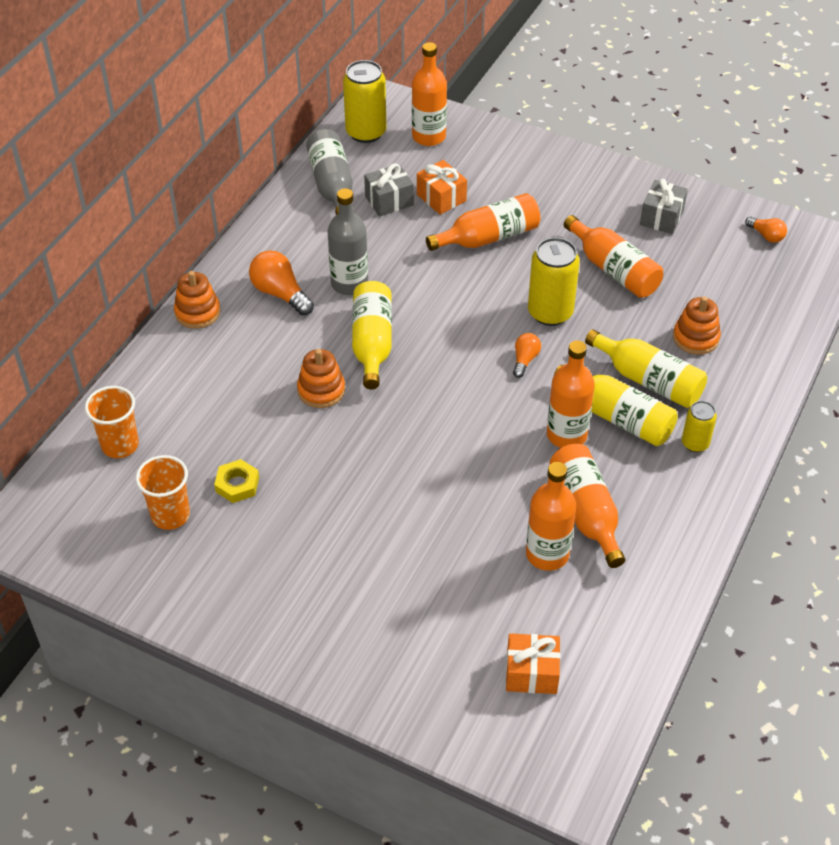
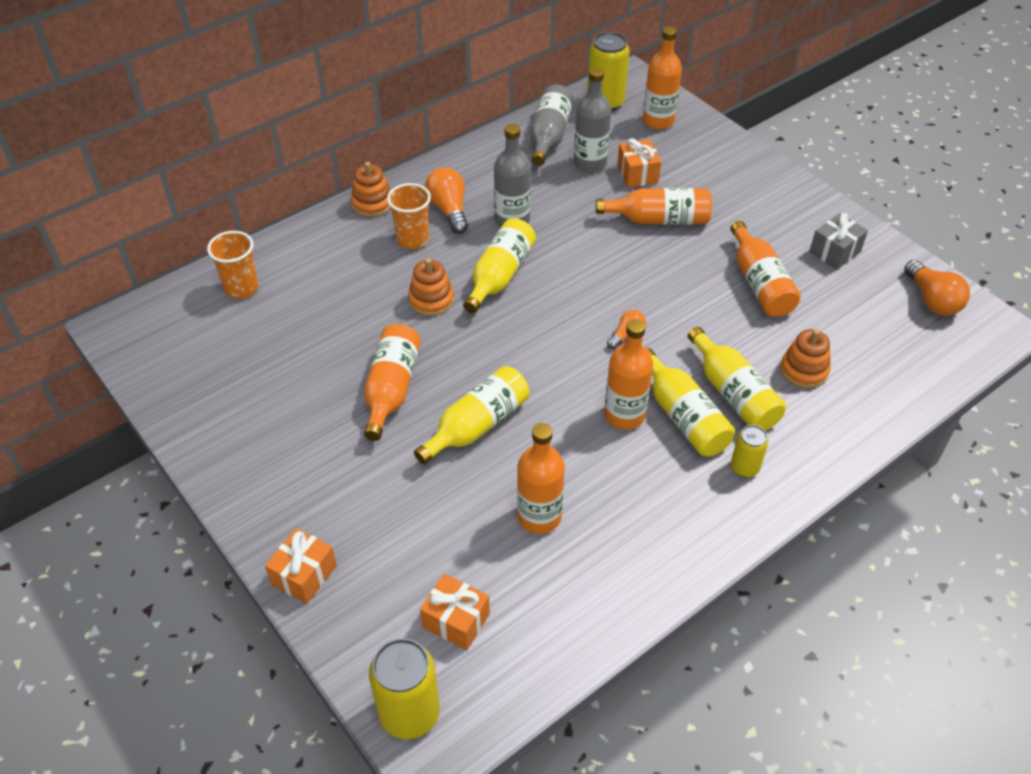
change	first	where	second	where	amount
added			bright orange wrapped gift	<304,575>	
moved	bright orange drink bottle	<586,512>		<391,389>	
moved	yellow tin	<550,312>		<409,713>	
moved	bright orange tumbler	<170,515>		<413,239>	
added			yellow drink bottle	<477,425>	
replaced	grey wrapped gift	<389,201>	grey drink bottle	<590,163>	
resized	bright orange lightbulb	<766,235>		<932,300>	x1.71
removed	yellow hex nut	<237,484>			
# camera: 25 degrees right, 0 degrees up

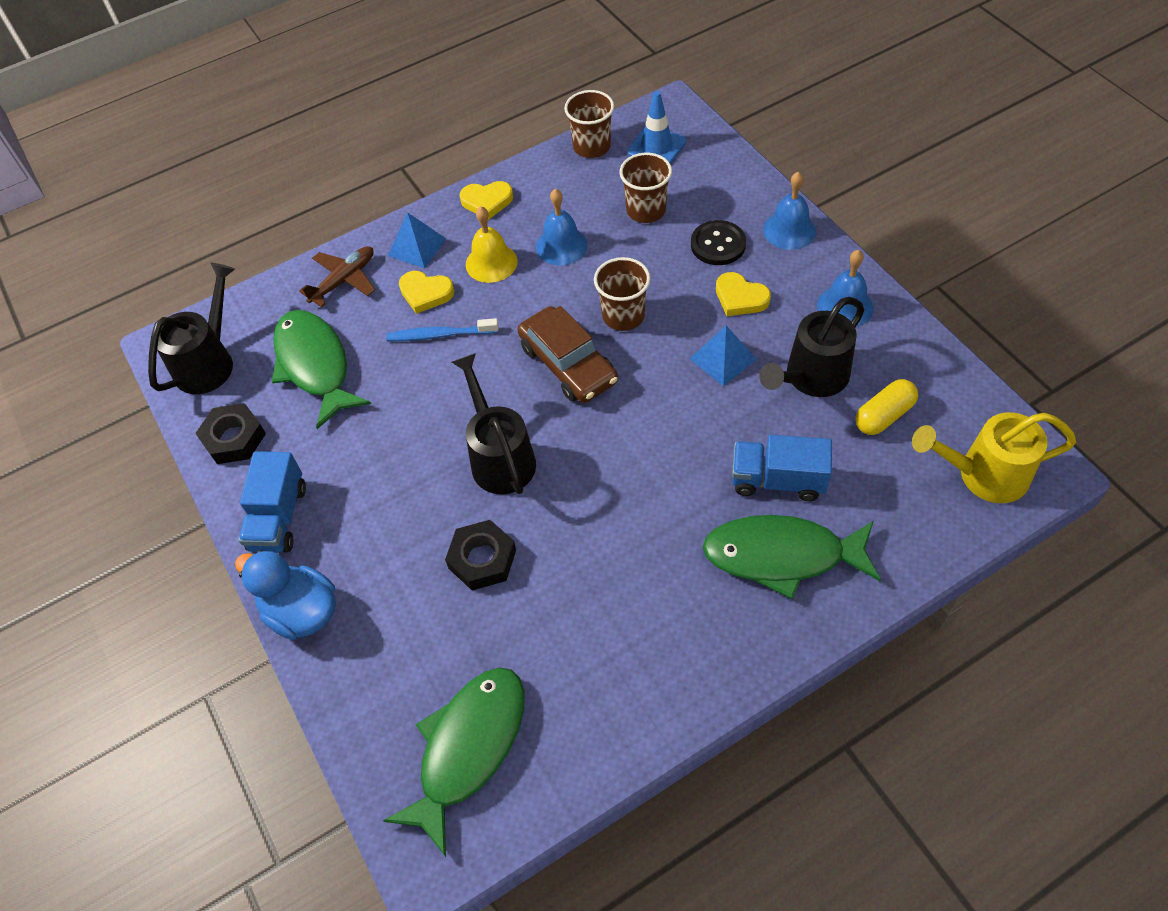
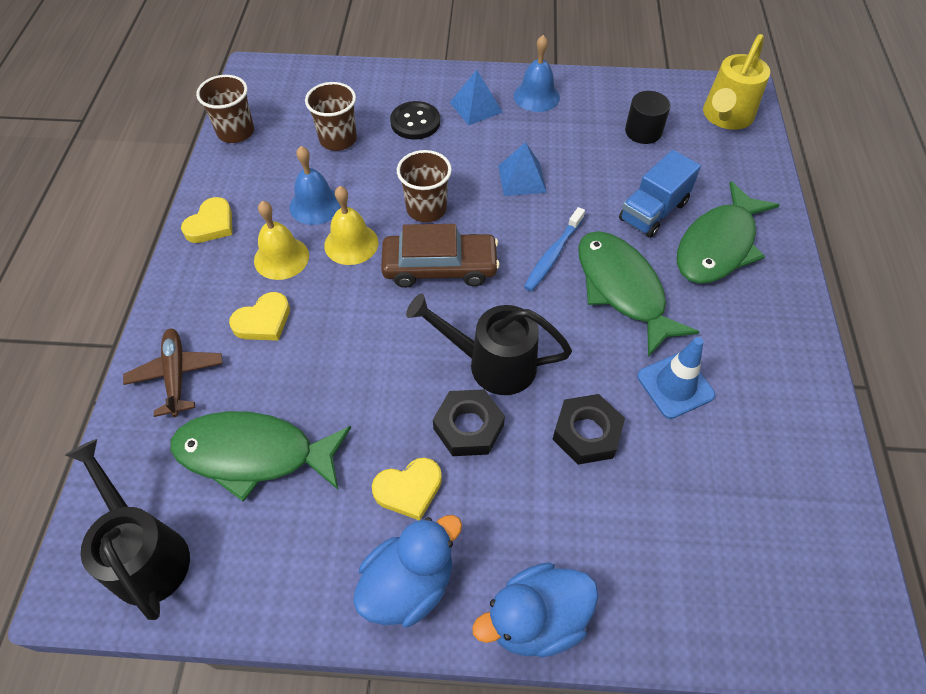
change	first	where	second	where	amount
added			yellow bell	<351,243>	
replaced	blue toy truck	<278,517>	blue toy duck	<409,584>	
moved	yellow heart	<740,298>		<409,489>	
moved	ebony hex nut	<234,438>		<468,427>	
moved	blue pyramid shape	<416,247>		<475,107>	
moved	blue toothbrush	<440,335>		<553,255>	
moved	emerald fish figure	<468,748>		<622,289>	
replaced	yellow pill shape	<884,416>	ebony solid cylinder	<643,131>	
moved	blue safety cone	<656,147>		<675,385>	
removed	ebony sprinkling can	<810,378>			
removed	blue bell	<789,230>			
# camera: 60 degrees left, 0 degrees up

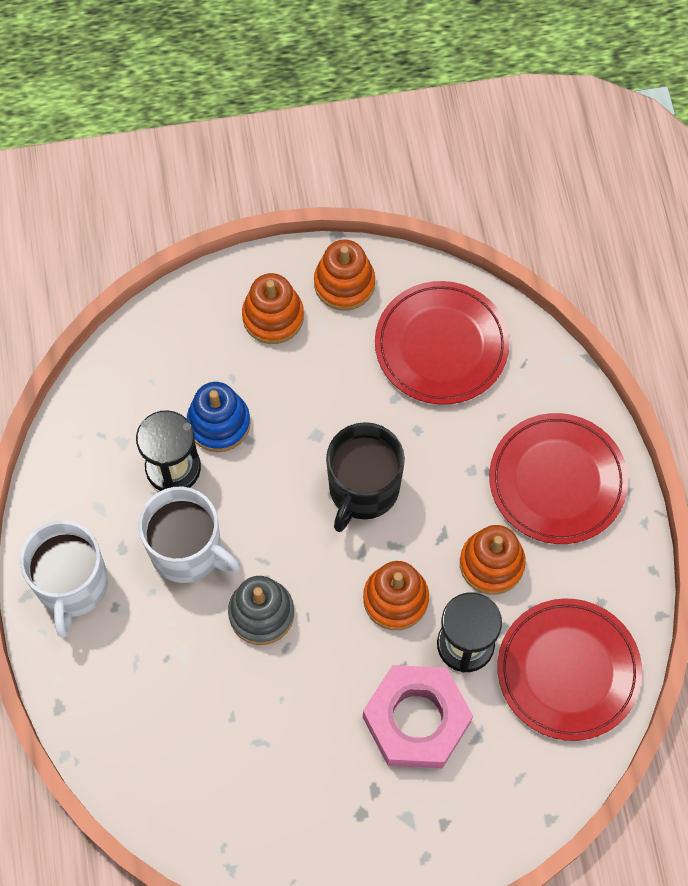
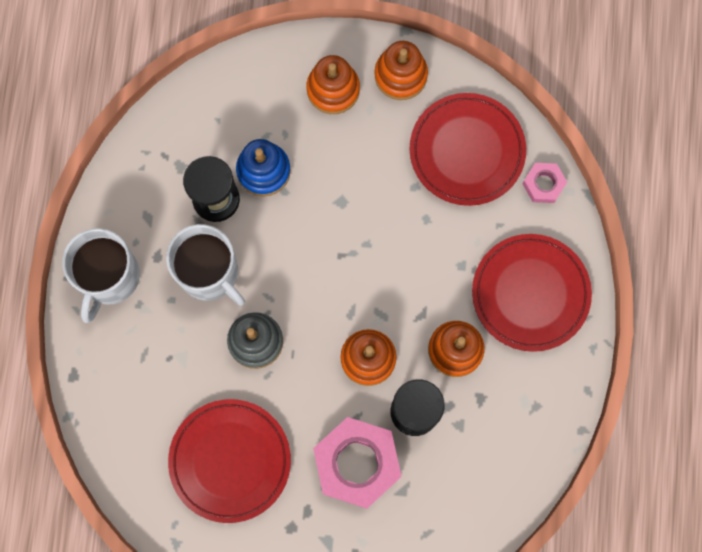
change	first	where	second	where	amount
moved	red dinner plate	<568,671>		<230,460>	
added			pink hex nut	<543,184>	
removed	ebony mug	<363,489>			
# camera: 15 degrees right, 10 degrees up

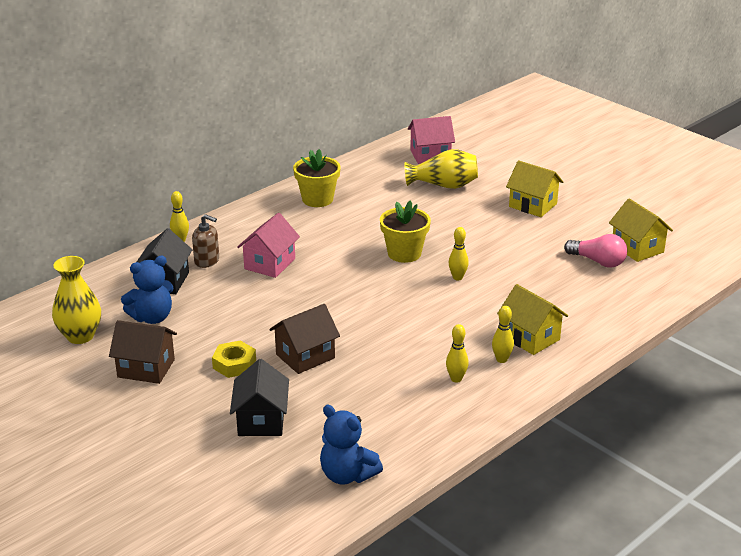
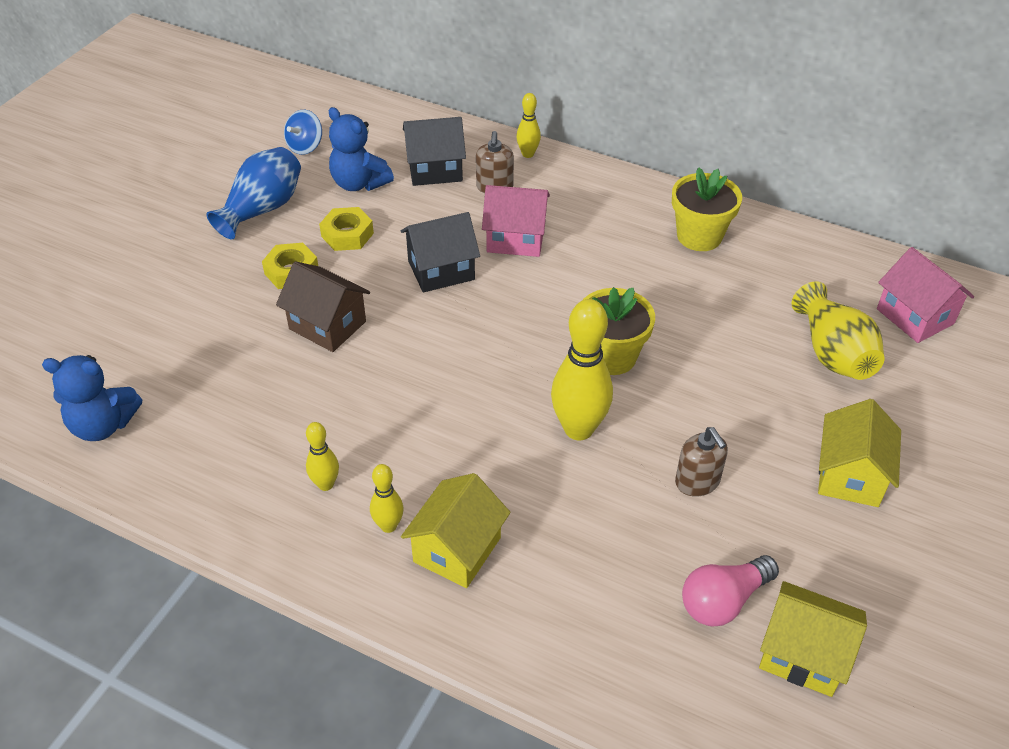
change	first	where	second	where	amount
turned	blue teddy	<347,475>		<103,425>	105 degrees counterclockwise
replaced	brown toy house	<146,368>	blue flower vase	<262,209>	
replaced	yellow flower vase	<80,336>	blue spinning top	<305,146>	
added			yellow hex nut	<347,235>	
moved	ebony toy house	<261,420>		<441,270>	
resized	yellow tenpin	<457,277>		<578,429>	x1.95
added			brown soap dispenser	<697,482>	
turned	pink lightbulb	<598,261>		<723,601>	45 degrees clockwise
turned	yellow toy house	<637,248>		<803,654>	75 degrees clockwise
# camera: 70 degrees right, 15 degrees up

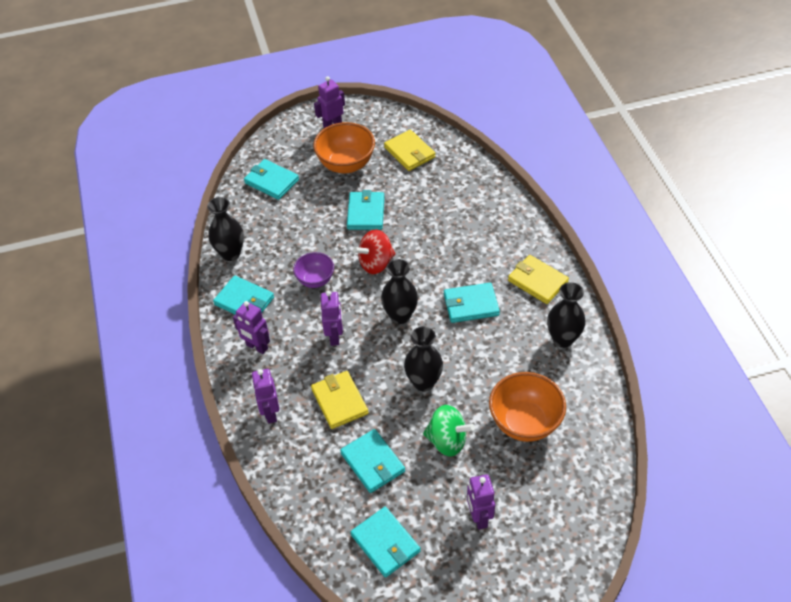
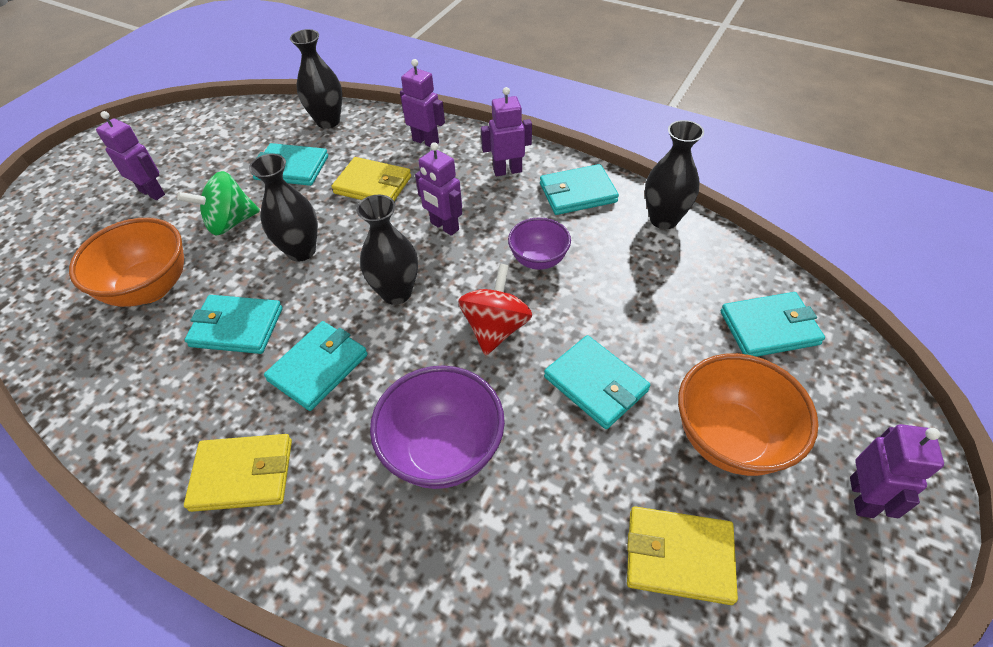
change	first	where	second	where	amount
moved	aqua wallet	<385,543>		<236,327>	
moved	ebony flower vase	<563,339>		<328,121>	
added			purple deep dish	<443,450>	
# camera: 135 degrees right, 0 degrees up

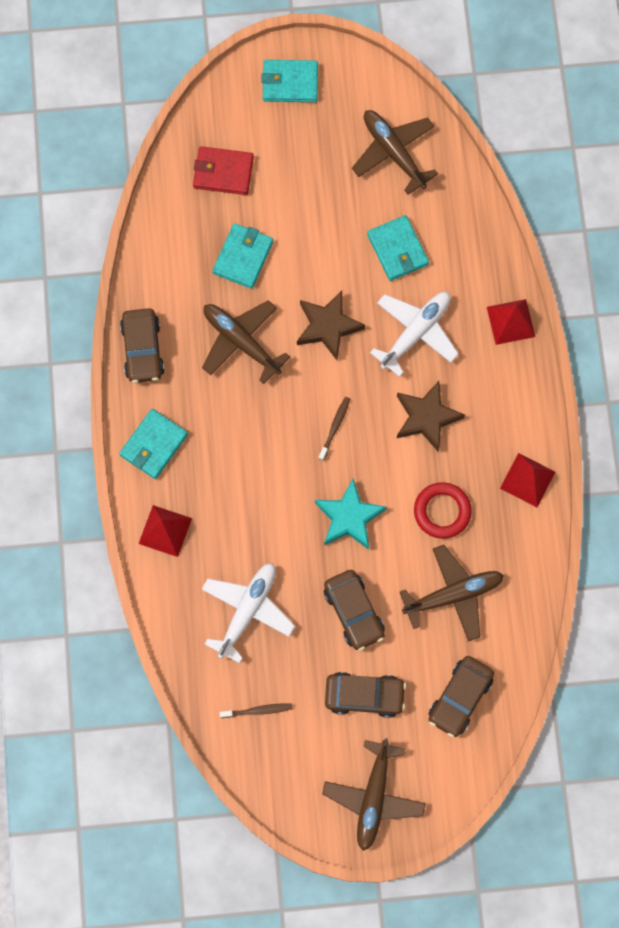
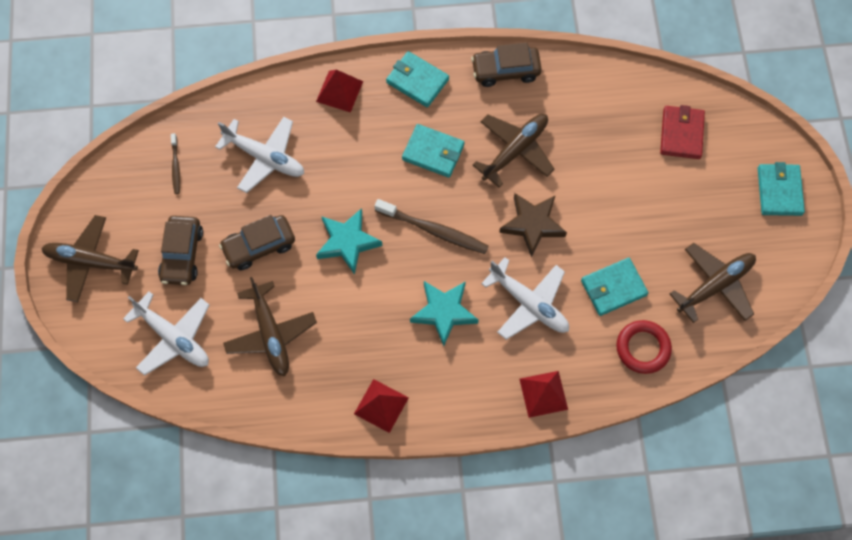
change	first	where	second	where	amount
replaced	brown car	<460,698>	white plane	<173,337>	
resized	brown toothbrush	<335,427>		<434,230>	x1.84
moved	aqua wallet	<243,257>		<433,152>	
recoloured	brown star shape	<426,417>	aqua star shape	<444,312>	
moved	red hoop	<442,511>		<643,348>	
# camera: 90 degrees right, 5 degrees down

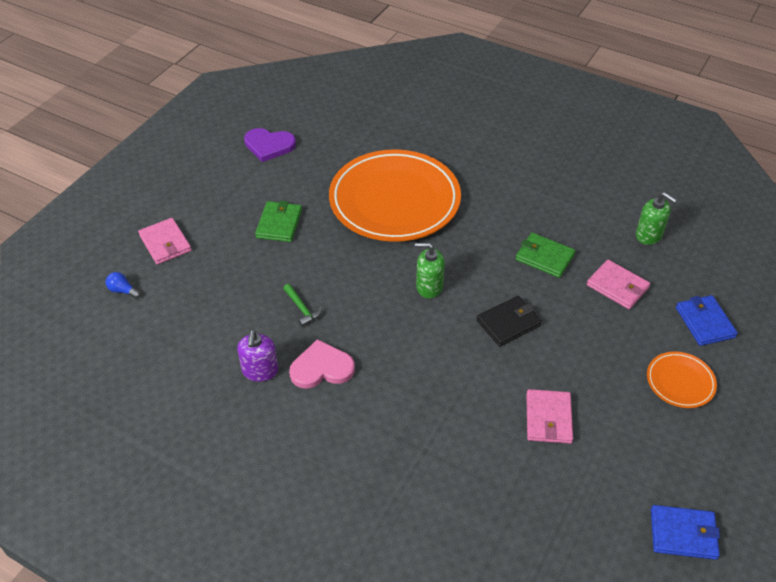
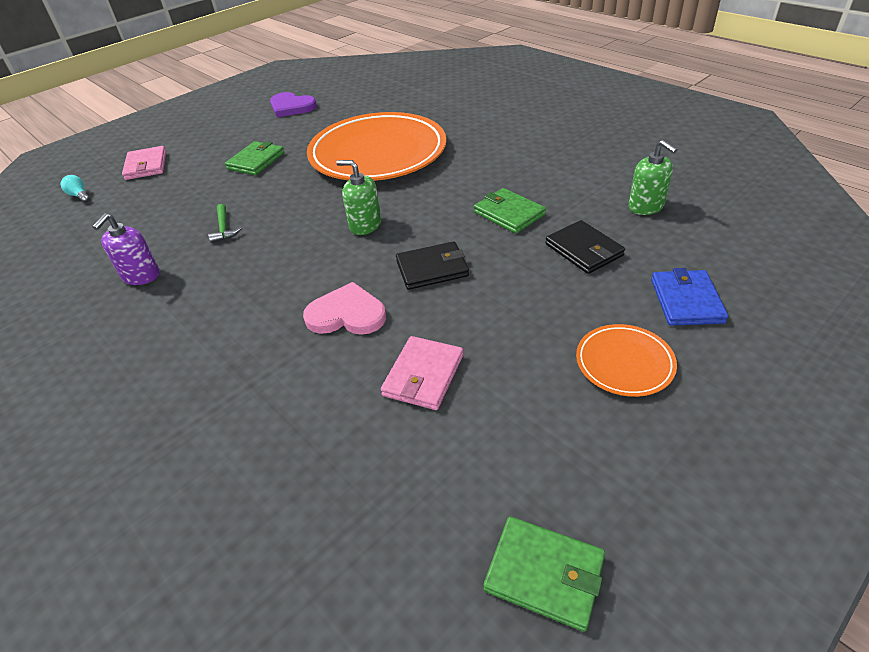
change	first	where	second	where	amount
recoloured	blue lightbulb	<123,290>	aqua lightbulb	<79,196>	
moved	pink heart	<321,368>		<347,314>	
recoloured	blue wallet	<683,534>	emerald wallet	<544,574>	
recoloured	pink wallet	<617,286>	ebony wallet	<584,250>	
# camera: 20 degrees right, 5 degrees down

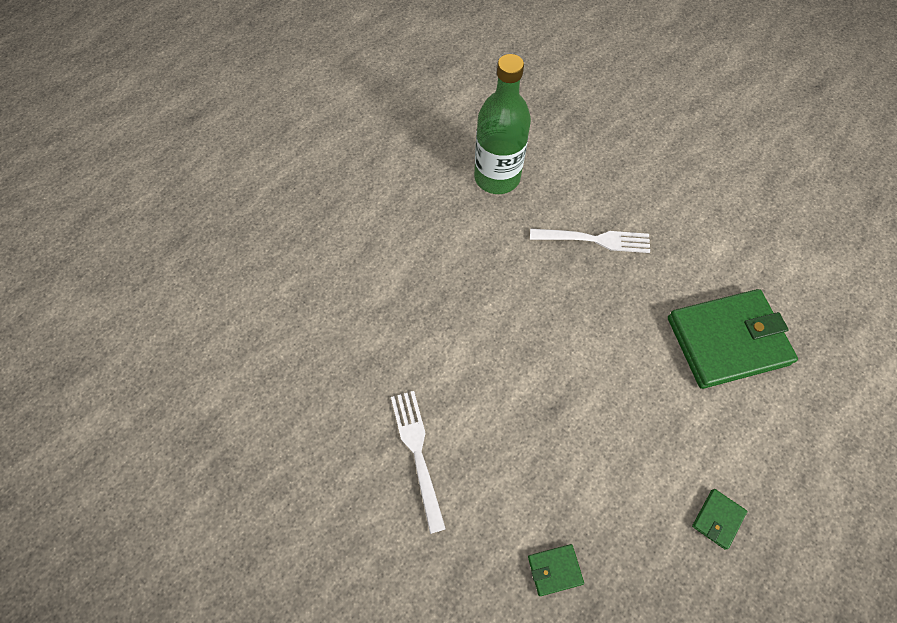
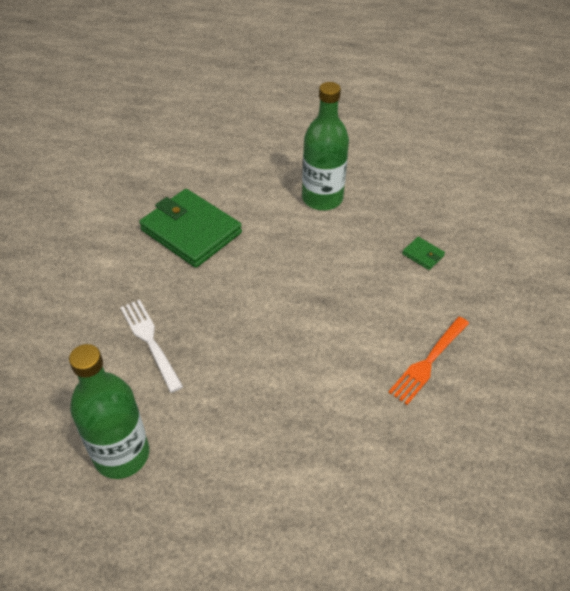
change	first	where	second	where	amount
replaced	emerald wallet	<718,519>	emerald drink bottle	<322,198>	
recoloured	white fork	<417,453>	bright orange fork	<428,362>	
# camera: 125 degrees left, 15 degrees down

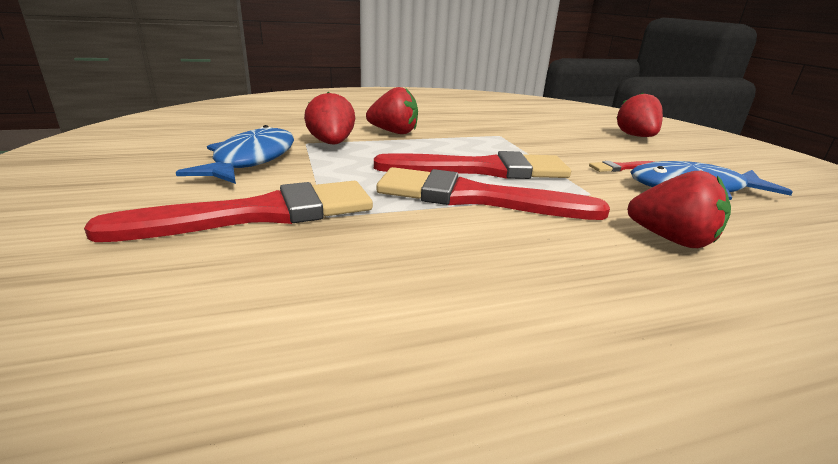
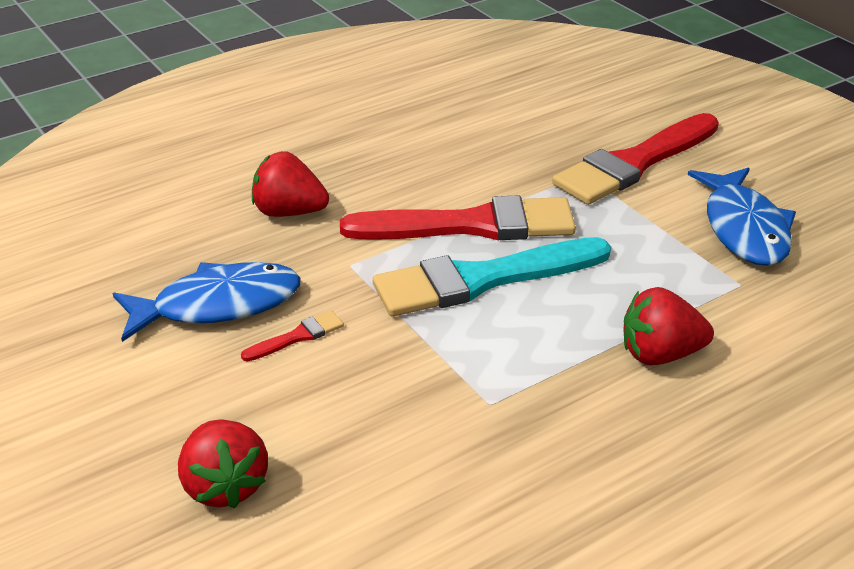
change	first	where	second	where	amount
recoloured	red paint brush	<482,169>	aqua paint brush	<482,279>	
removed	red toy strawberry	<332,144>			
# camera: 165 degrees right, 10 degrees up

